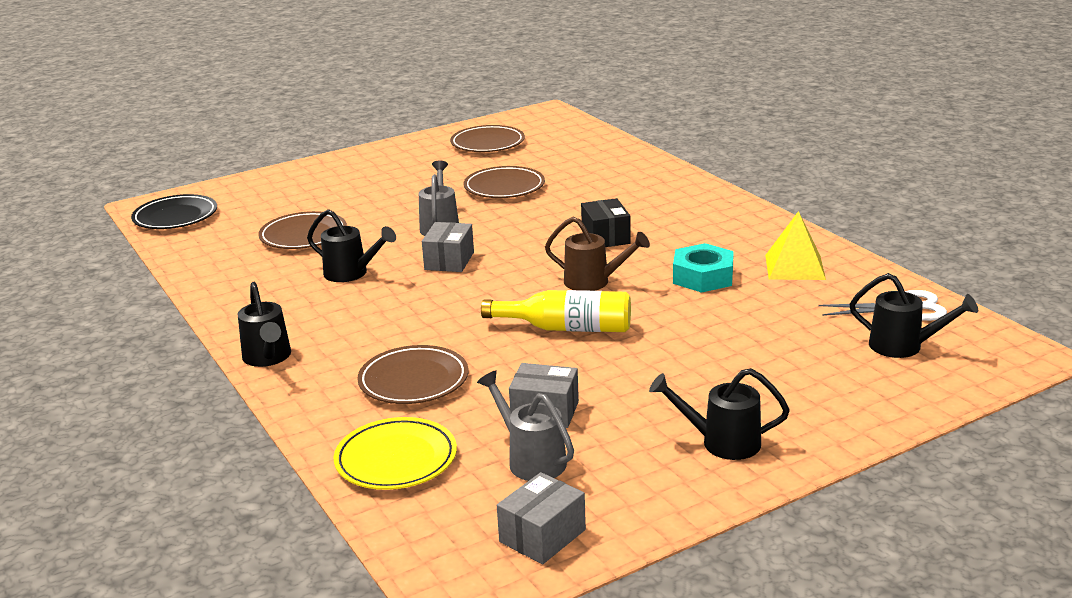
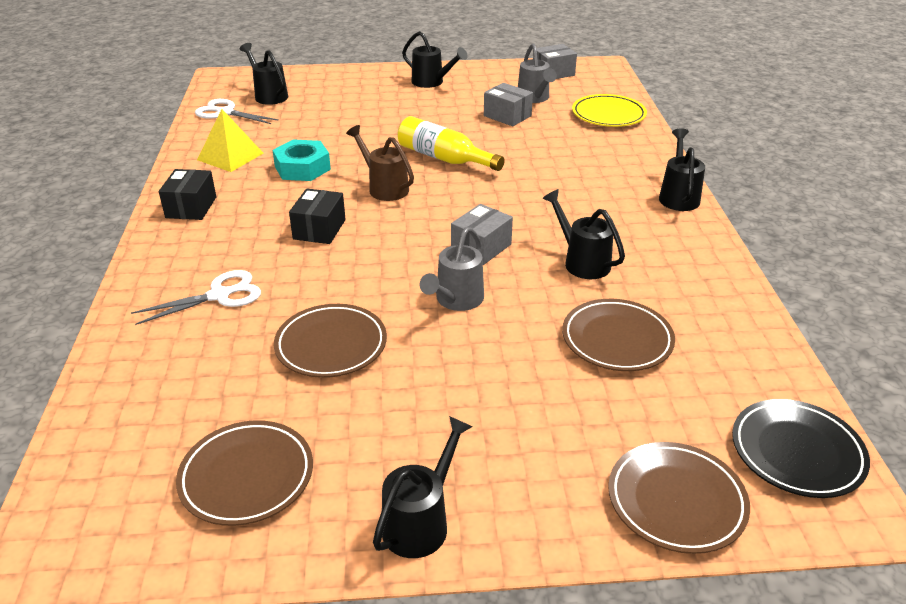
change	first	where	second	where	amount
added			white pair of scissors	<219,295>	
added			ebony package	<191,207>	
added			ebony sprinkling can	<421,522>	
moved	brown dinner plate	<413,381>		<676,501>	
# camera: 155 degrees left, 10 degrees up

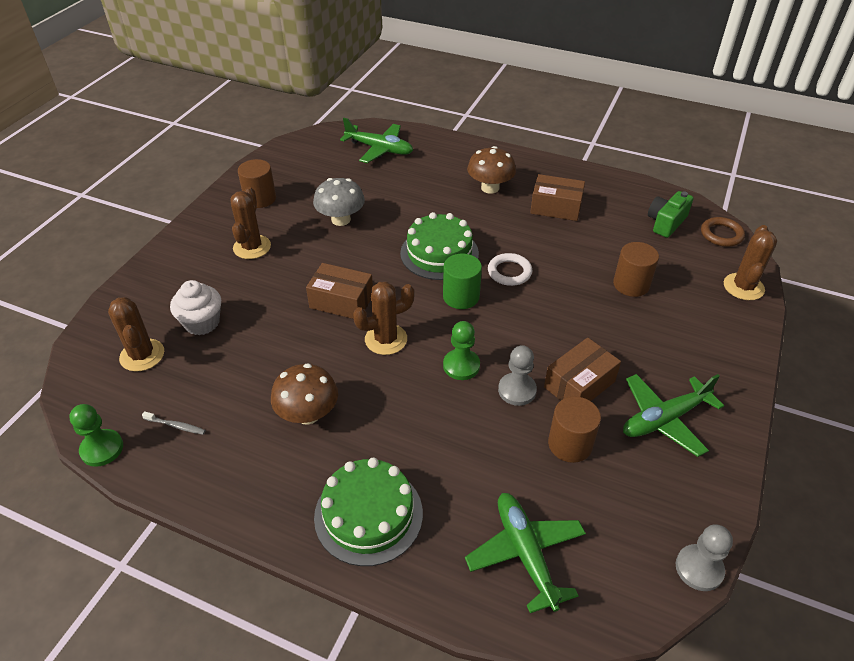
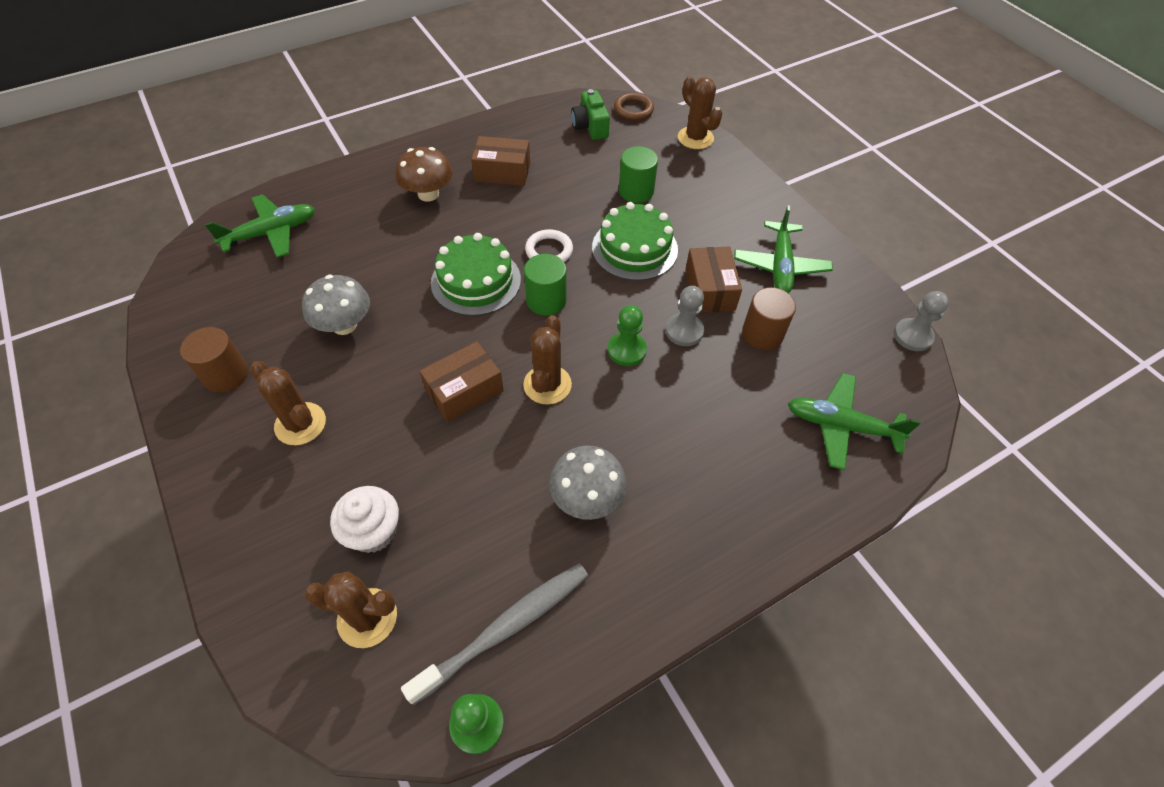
change	first	where	second	where	amount
resized	grey toothbrush	<176,426>		<505,628>	x2.45
turned	brown package	<556,207>		<502,172>	45 degrees clockwise
recoloured	brown fungus	<308,414>	grey fungus	<587,498>	
moved	emerald gateau	<368,514>		<634,248>	
recoloured	brown solid cylinder	<631,284>	emerald solid cylinder	<636,191>	
# camera: 55 degrees left, 10 degrees up

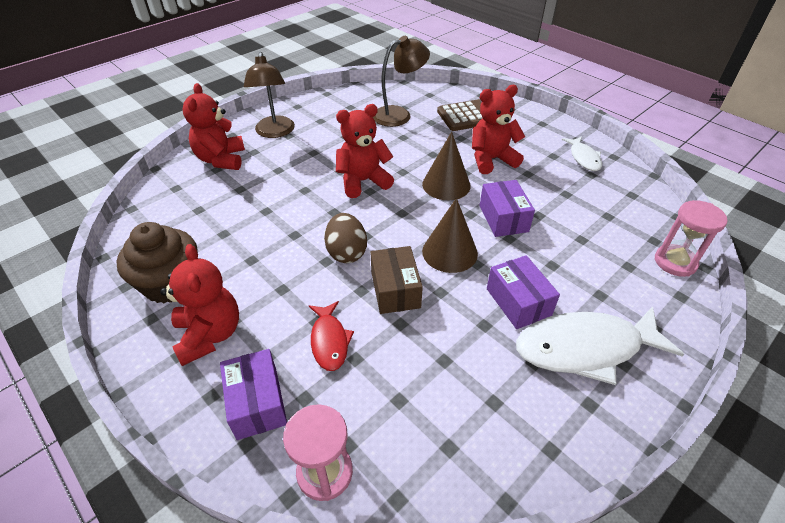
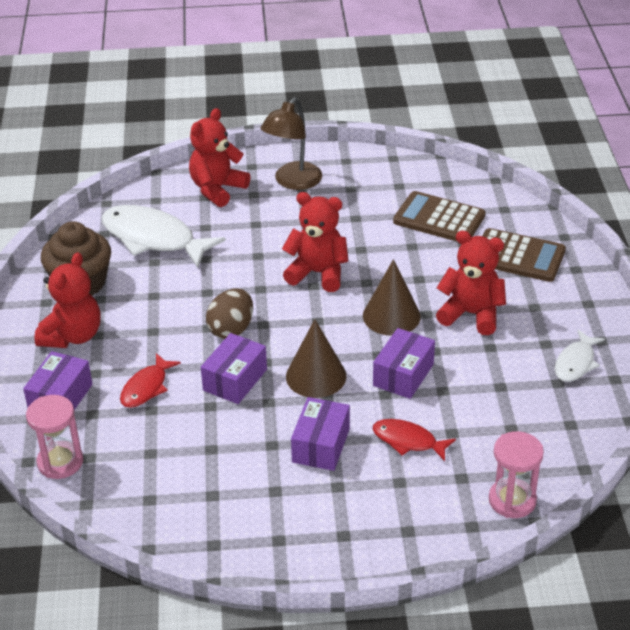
change	first	where	second	where	amount
moved	white fish figure	<585,348>		<153,238>	
recoloured	brown package	<395,290>	purple package	<235,380>	
added			red fish figure	<408,441>	
replaced	brown reading lamp	<399,115>	brown pocket calculator	<439,219>	
# camera: 40 degrees right, 5 degrees down

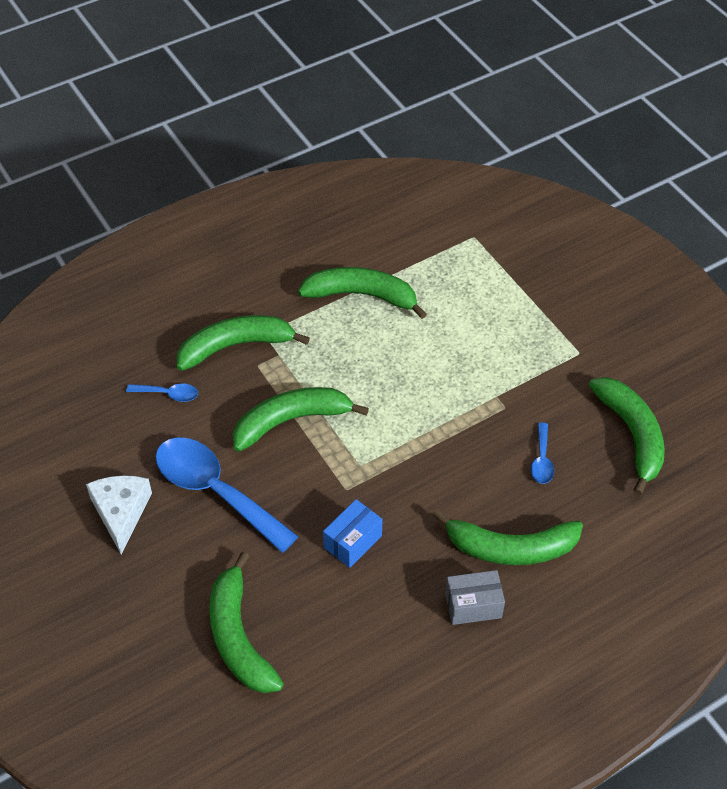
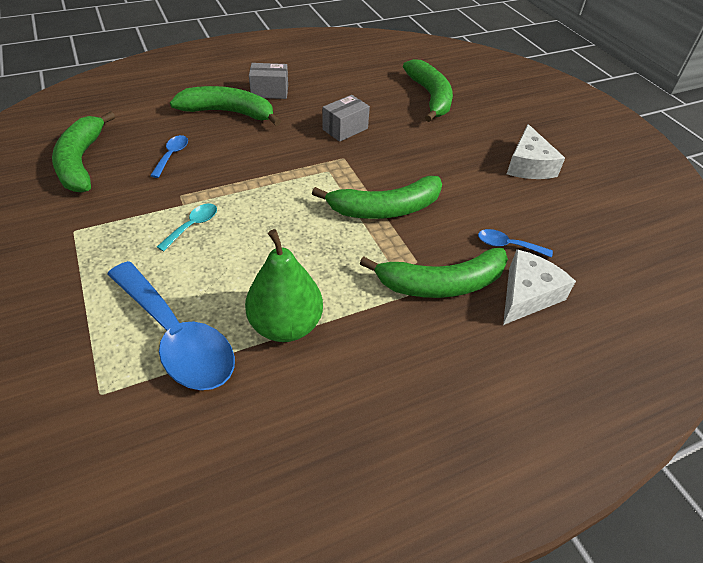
change	first	where	second	where	amount
moved	blue teaspoon	<215,491>		<176,337>	
added			aqua teaspoon	<193,226>	
replaced	emerald banana	<361,295>	emerald toy pear	<286,325>	
recoloured	blue package	<352,541>	grey package	<345,129>	
added			white cheese	<527,295>	
# camera: 175 degrees left, 5 degrees down

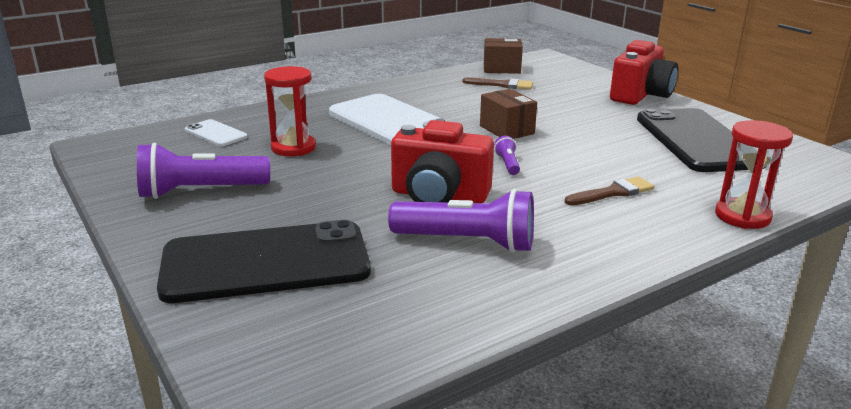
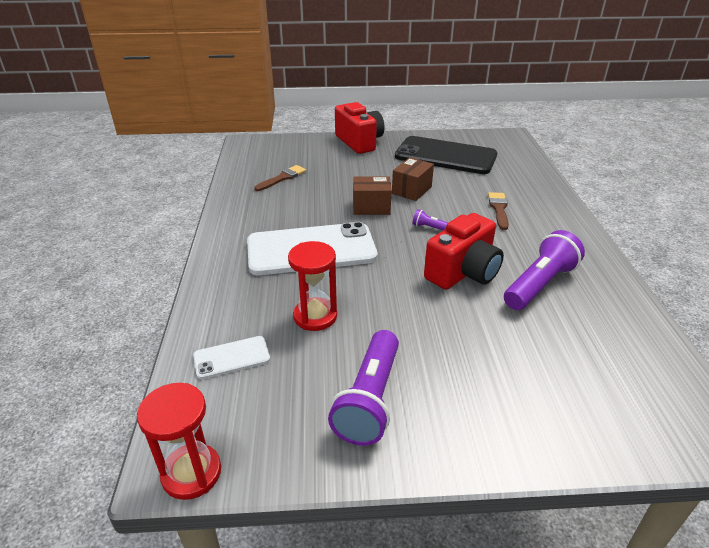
change	first	where	second	where	amount
moved	red sandglass	<742,216>		<191,473>	
moved	brown package	<501,69>		<411,190>	
removed	ebony mobile phone	<266,263>			
# camera: 60 degrees left, 10 degrees up

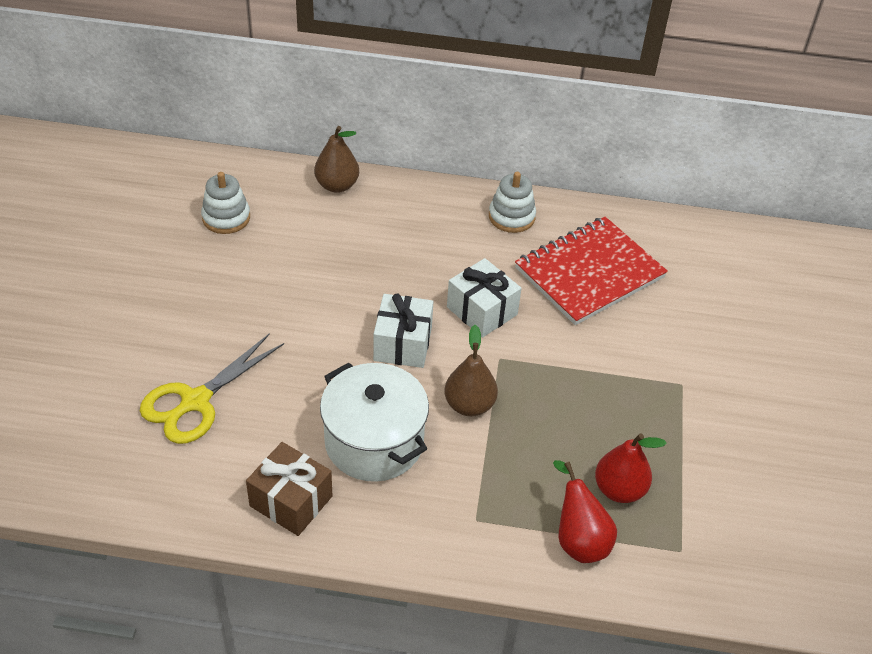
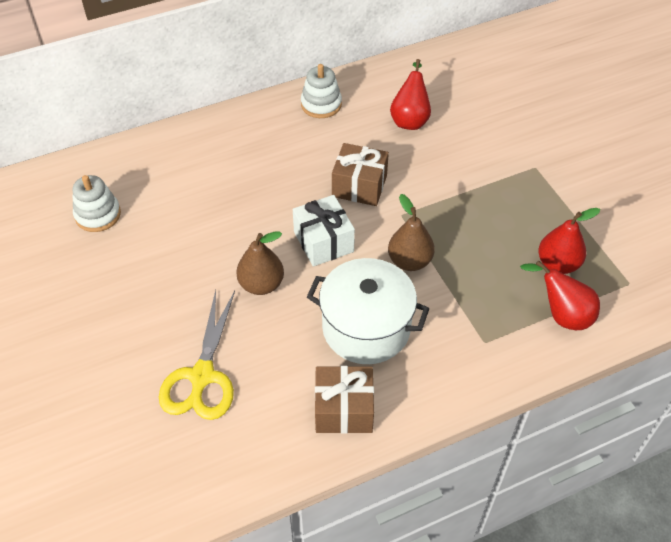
change	first	where	second	where	amount
moved	brown toy pear	<337,185>		<261,284>	
recoloured	white wrapped gift	<482,311>	brown wrapped gift	<359,186>	
replaced	red notepad	<589,273>	red toy pear	<410,119>	
# camera: 30 degrees left, 5 degrees up

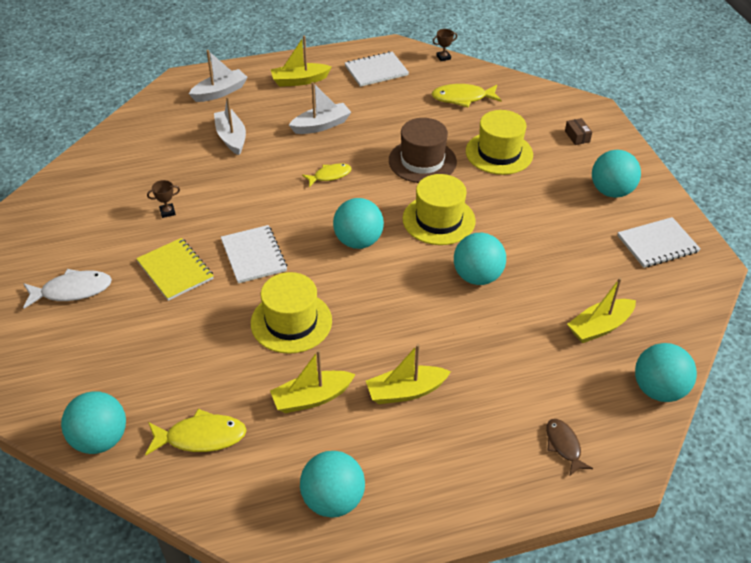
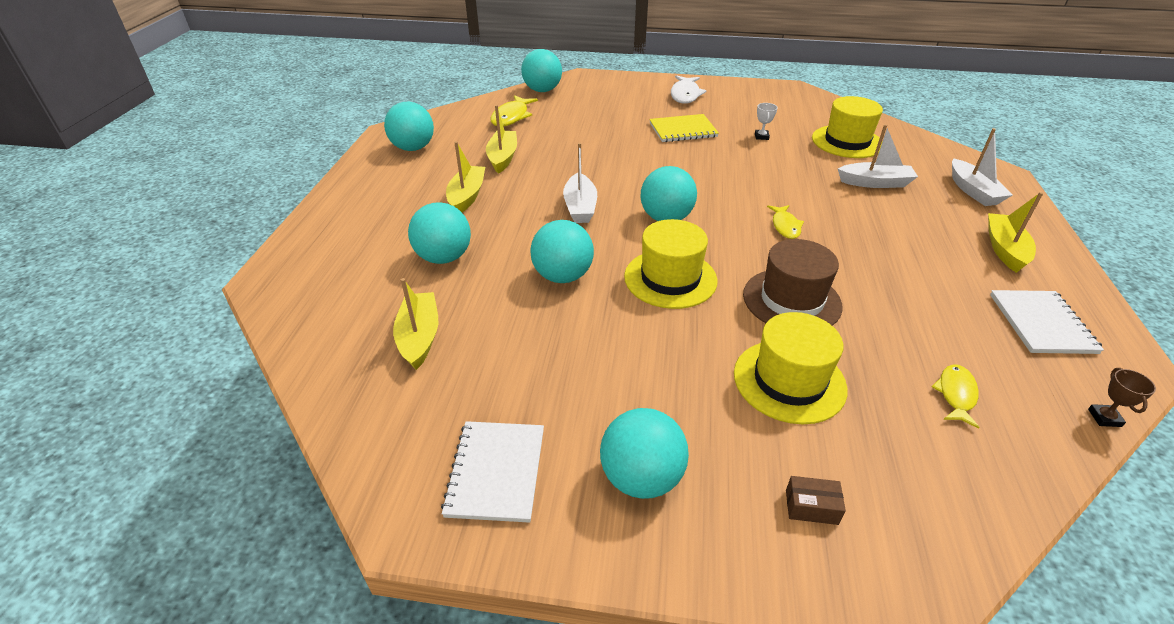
change	first	where	second	where	amount
moved	aqua sphere	<658,390>		<444,257>	
moved	white sailboat	<321,125>		<580,207>	
recoloured	brown trophy	<167,212>	white trophy	<761,136>	
moved	yellow top hat	<291,322>		<847,142>	
resized	yellow fish figure	<462,98>		<956,394>	x0.66
removed	white notepad	<253,255>			
removed	brown fish figure	<563,446>			
# camera: 115 degrees right, 5 degrees down

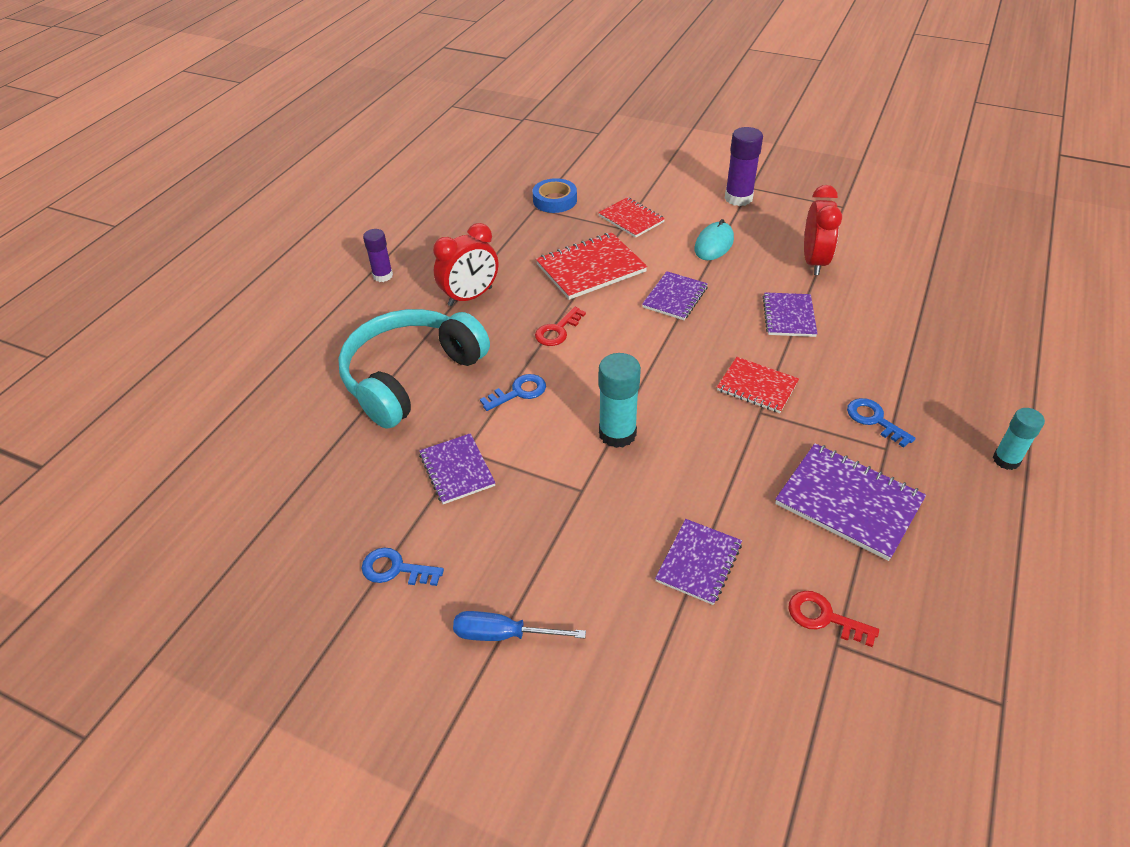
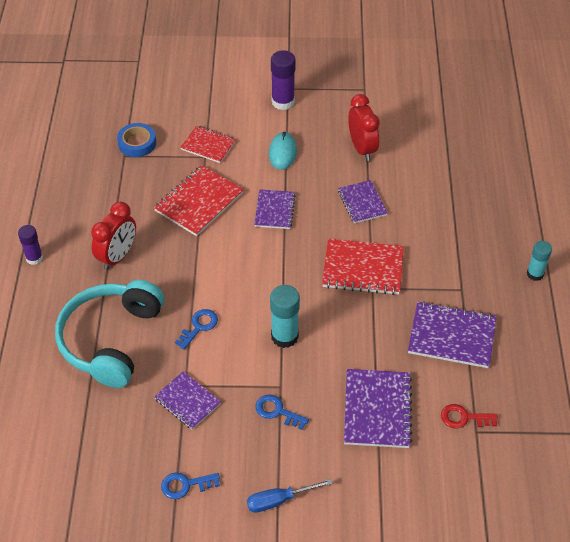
change	first	where	second	where	amount
moved	blue key	<874,420>		<277,411>	
resized	red notepad	<757,386>		<363,268>	x1.56
resized	purple notepad	<698,562>		<377,410>	x1.56
removed	red key	<557,331>			
# camera: 25 degrees left, 5 degrees up

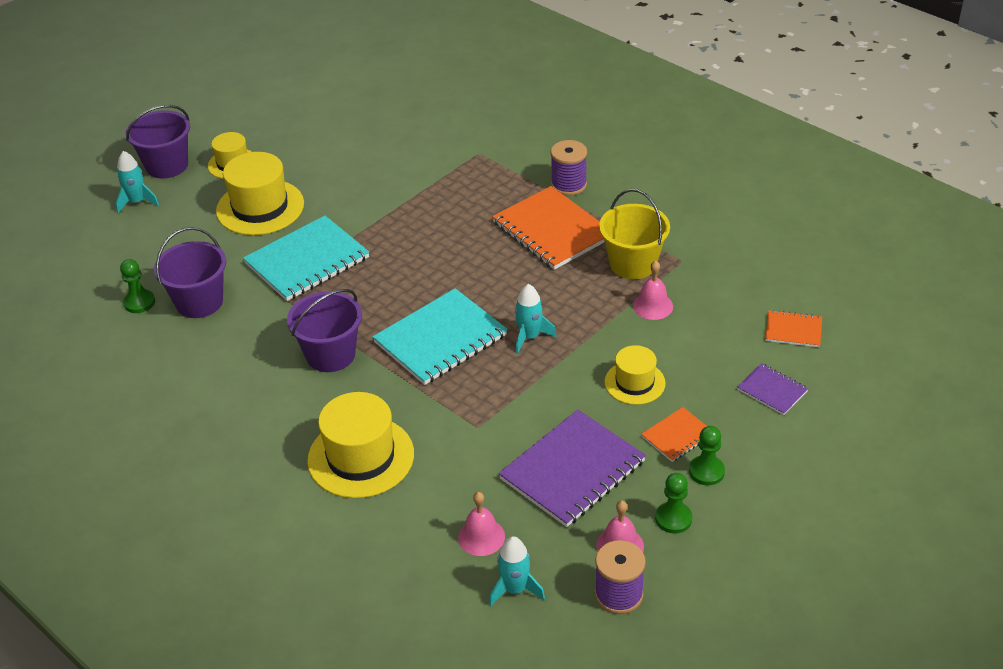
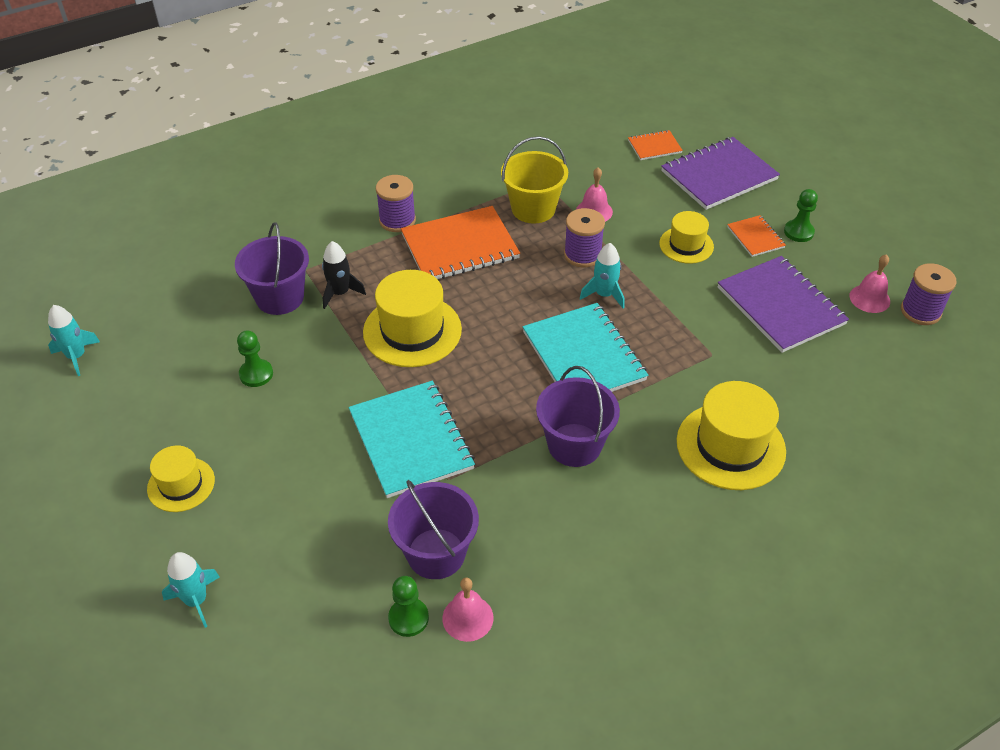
change	first	where	second	where	amount
moved	aqua rocket	<515,589>		<76,356>	
moved	purple sand bucket	<167,165>		<280,298>	
moved	emerald pawn	<673,518>		<256,374>	
added			ebony rocket	<340,293>	
moved	yellow top hat	<260,207>		<412,331>	
moved	pink bell	<481,537>		<467,618>	
added			purple spool	<582,255>	
turned	bright orange notepad	<793,330>		<654,146>	45 degrees clockwise
resized	purple notepad	<772,390>		<719,175>	x2.01
# camera: 75 degrees left, 5 degrees up

